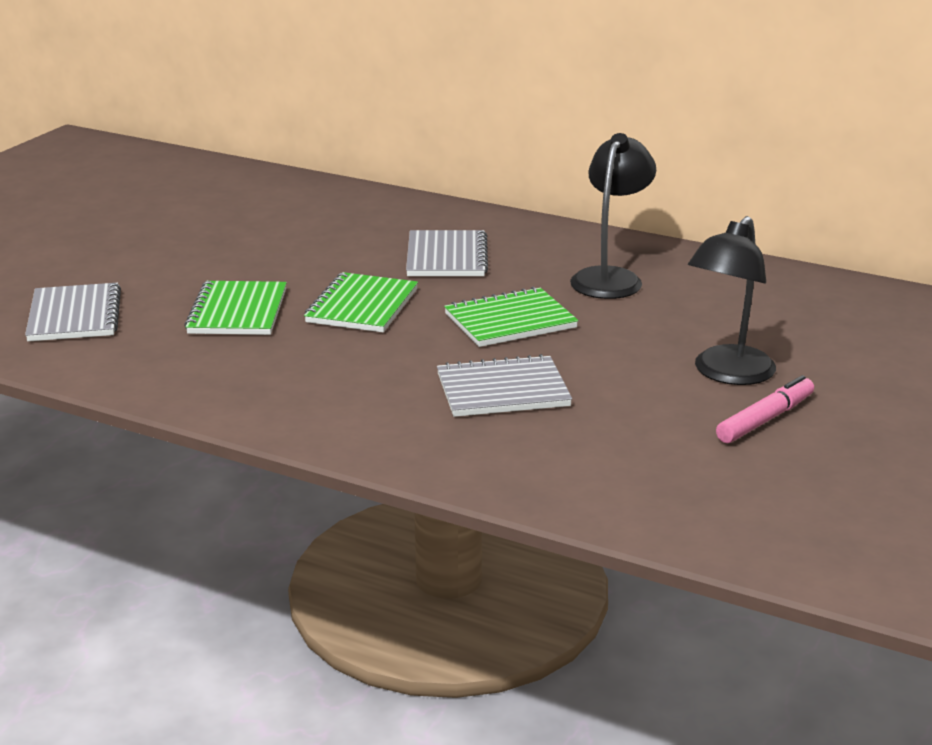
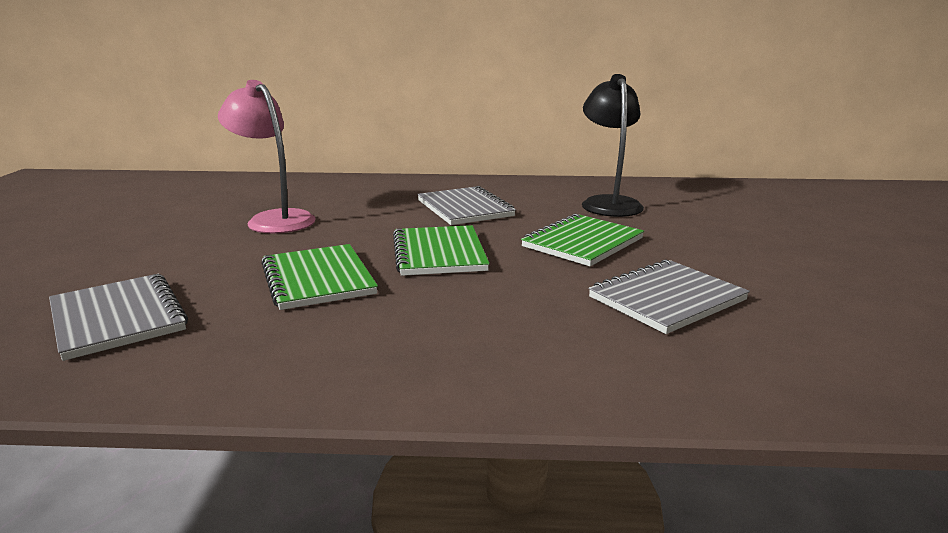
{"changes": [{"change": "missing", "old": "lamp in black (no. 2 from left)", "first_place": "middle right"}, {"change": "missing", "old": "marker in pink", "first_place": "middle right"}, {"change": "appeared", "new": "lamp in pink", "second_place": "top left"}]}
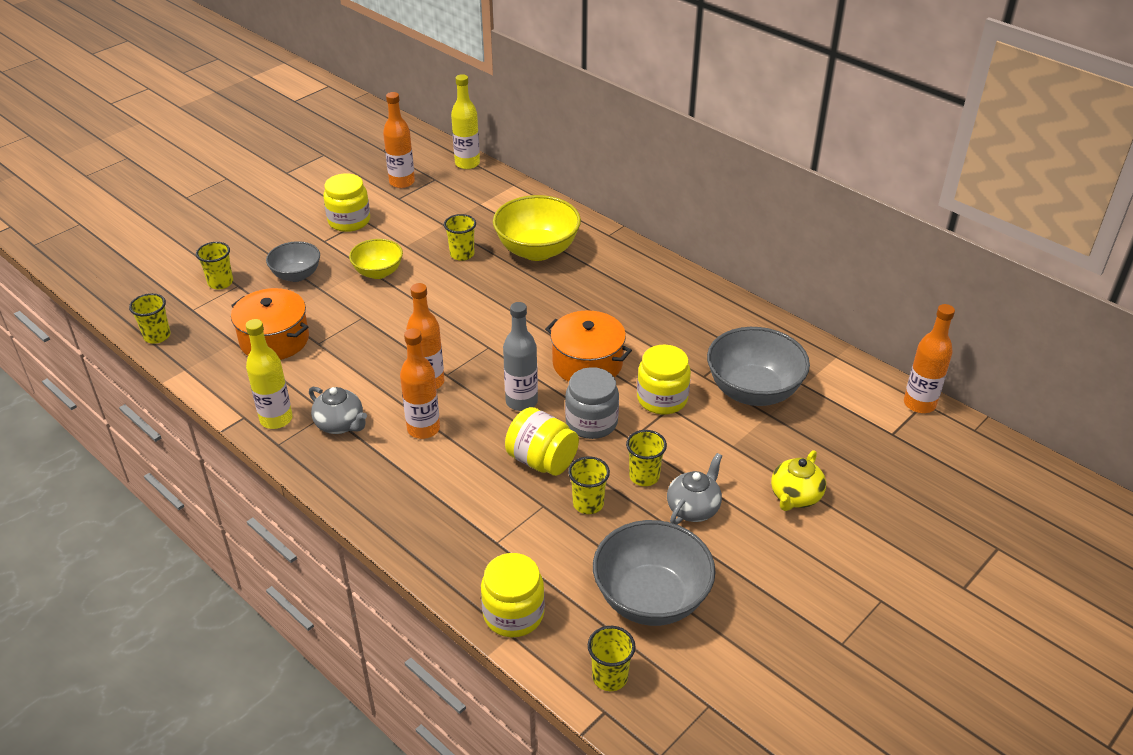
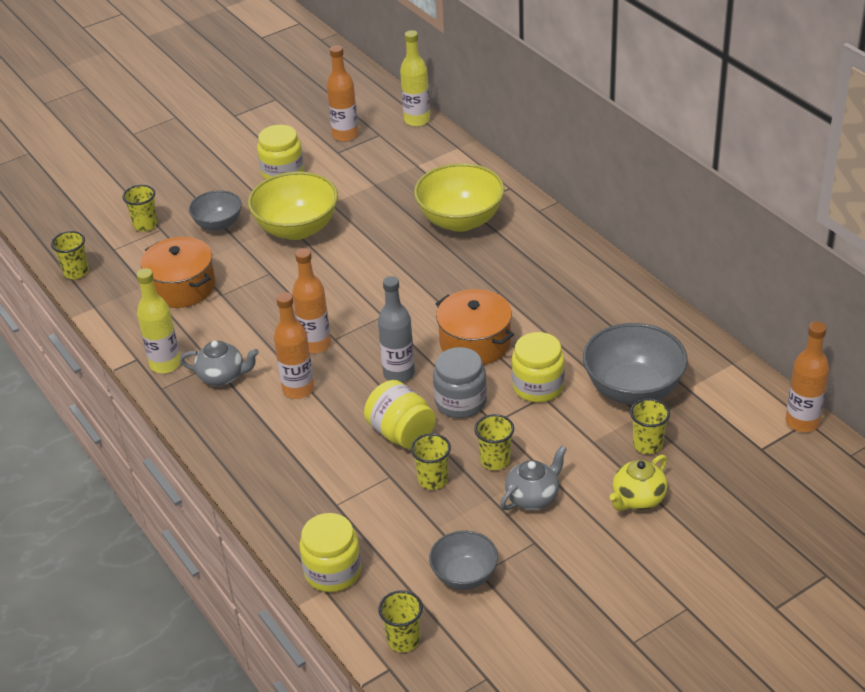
{"changes": [{"change": "relocated", "old": "cup in yellow (no. 3 from left in the first image)", "new": "cup in yellow (no. 6 from left)", "first_place": "top centre", "second_place": "middle right"}, {"change": "size", "old": "bowl in yellow (no. 1 from left)", "first_place": "middle left", "second_place": "top centre", "factor": 1.68}, {"change": "spun", "old": "teapot in grey (no. 1 from left)", "first_place": "middle left", "second_place": "middle left", "degrees": -45}, {"change": "size", "old": "bowl in grey (no. 2 from left)", "first_place": "bottom centre", "second_place": "bottom centre", "factor": 0.6}]}
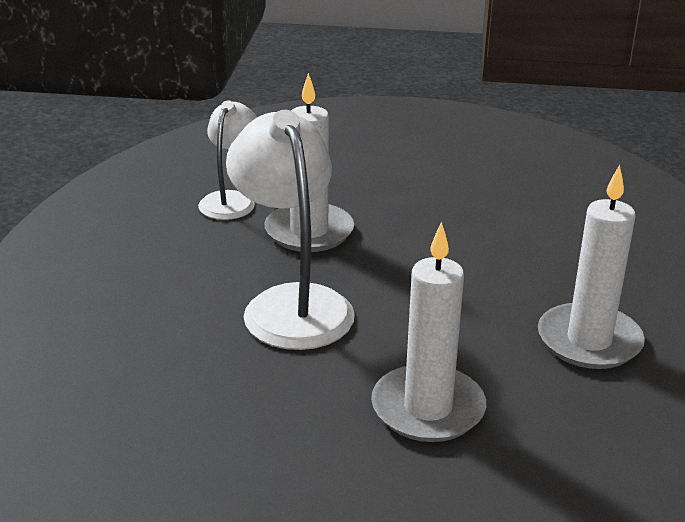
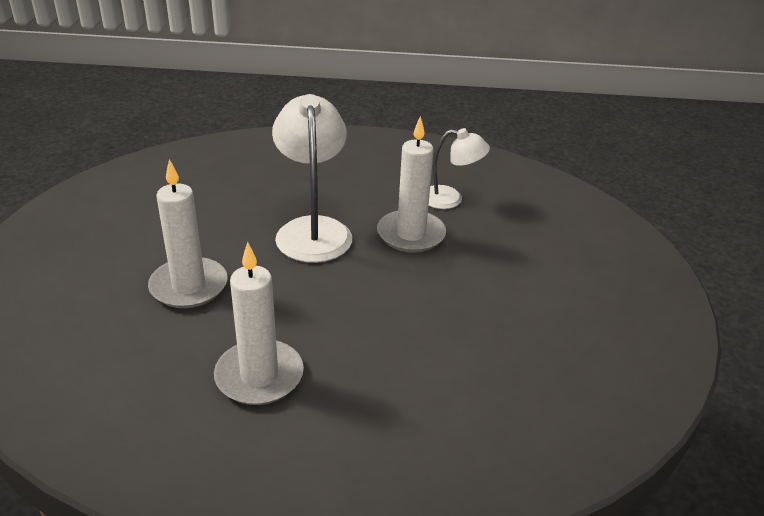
{"changes": [{"change": "spun", "old": "lamp in white (no. 2 from left in the first image)", "first_place": "centre", "second_place": "centre", "degrees": -75}]}
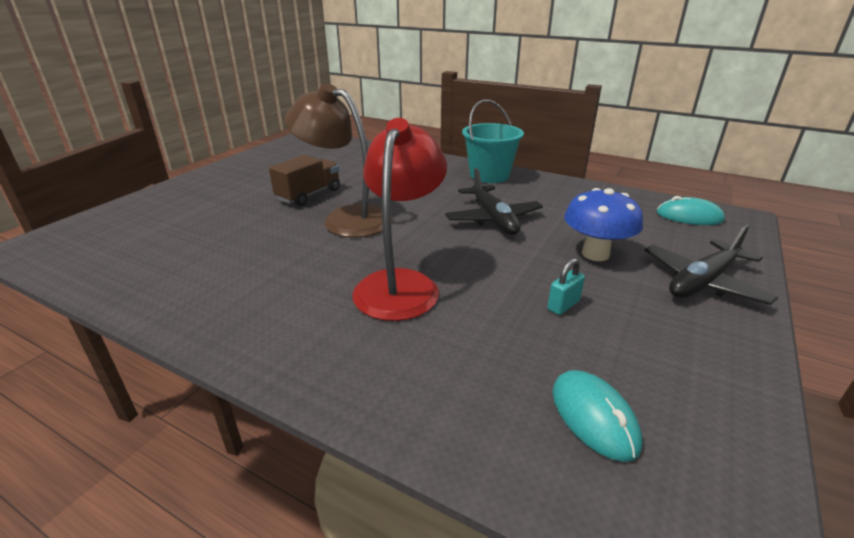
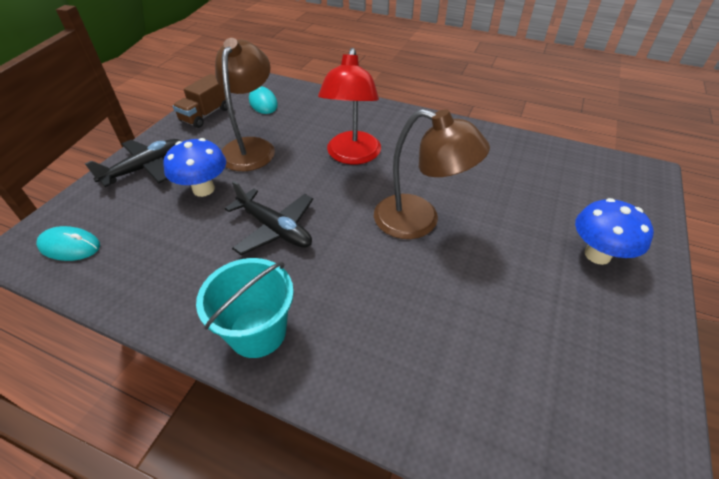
{"changes": [{"change": "relocated", "old": "truck in brown", "first_place": "centre", "second_place": "top left"}, {"change": "spun", "old": "plane in black (no. 1 from left in the first image)", "first_place": "centre", "second_place": "centre", "degrees": 150}, {"change": "exchanged", "old": "padlock in turquoise", "new": "lamp in brown (no. 1 from left)", "first_place": "centre", "second_place": "top centre"}, {"change": "appeared", "new": "mushroom in blue (no. 2 from left)", "second_place": "middle right"}]}
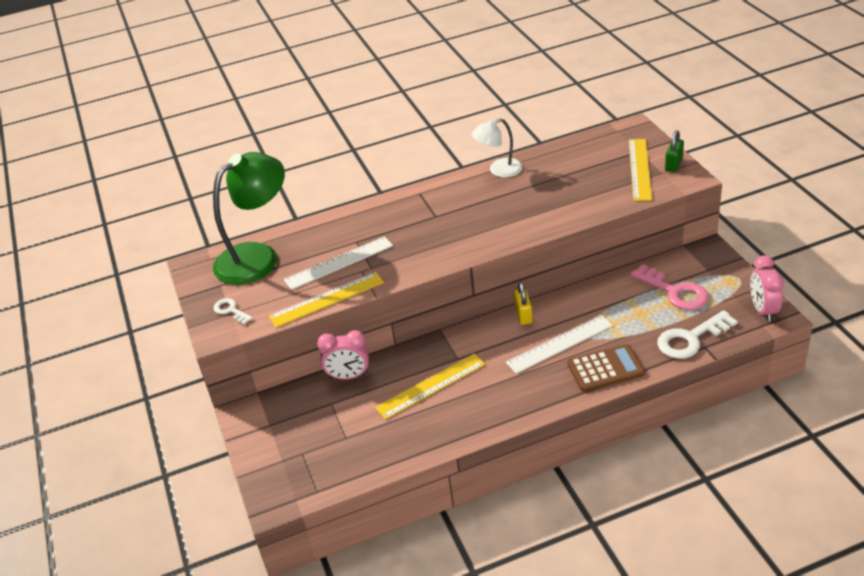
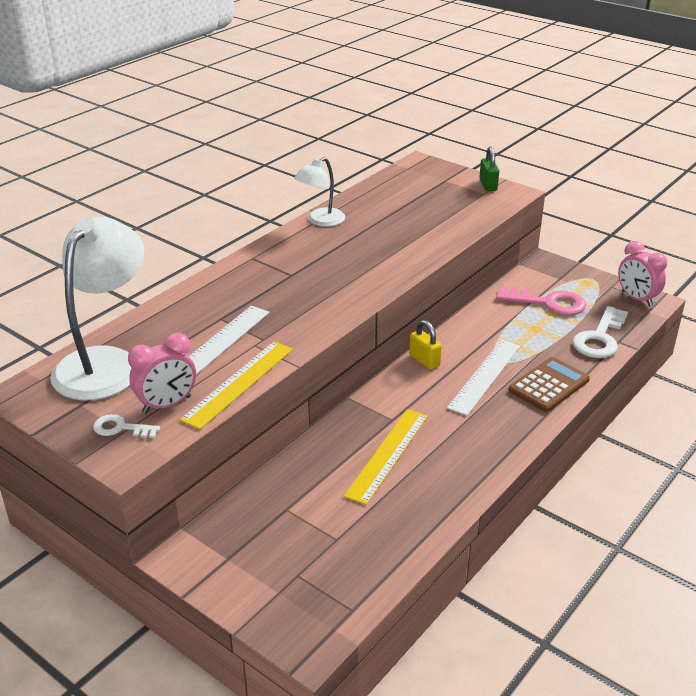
{"changes": [{"change": "missing", "old": "ruler in yellow (no. 3 from left)", "first_place": "top right"}, {"change": "colour", "old": "lamp in green", "new": "lamp in white (no. 1 from left)", "first_place": "middle left", "second_place": "middle left"}, {"change": "relocated", "old": "clock in pink (no. 1 from left)", "first_place": "centre", "second_place": "middle left"}]}
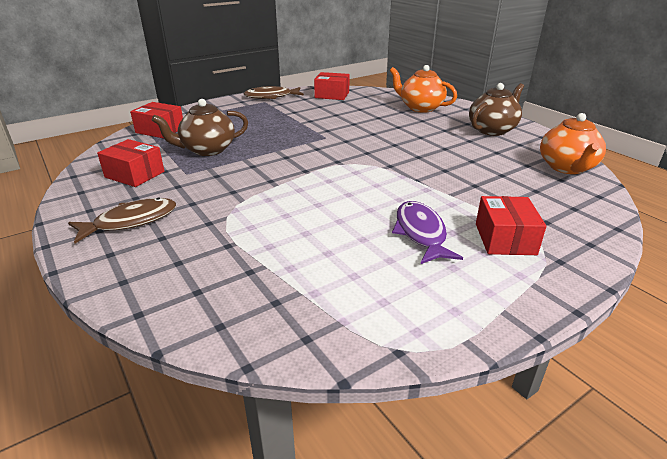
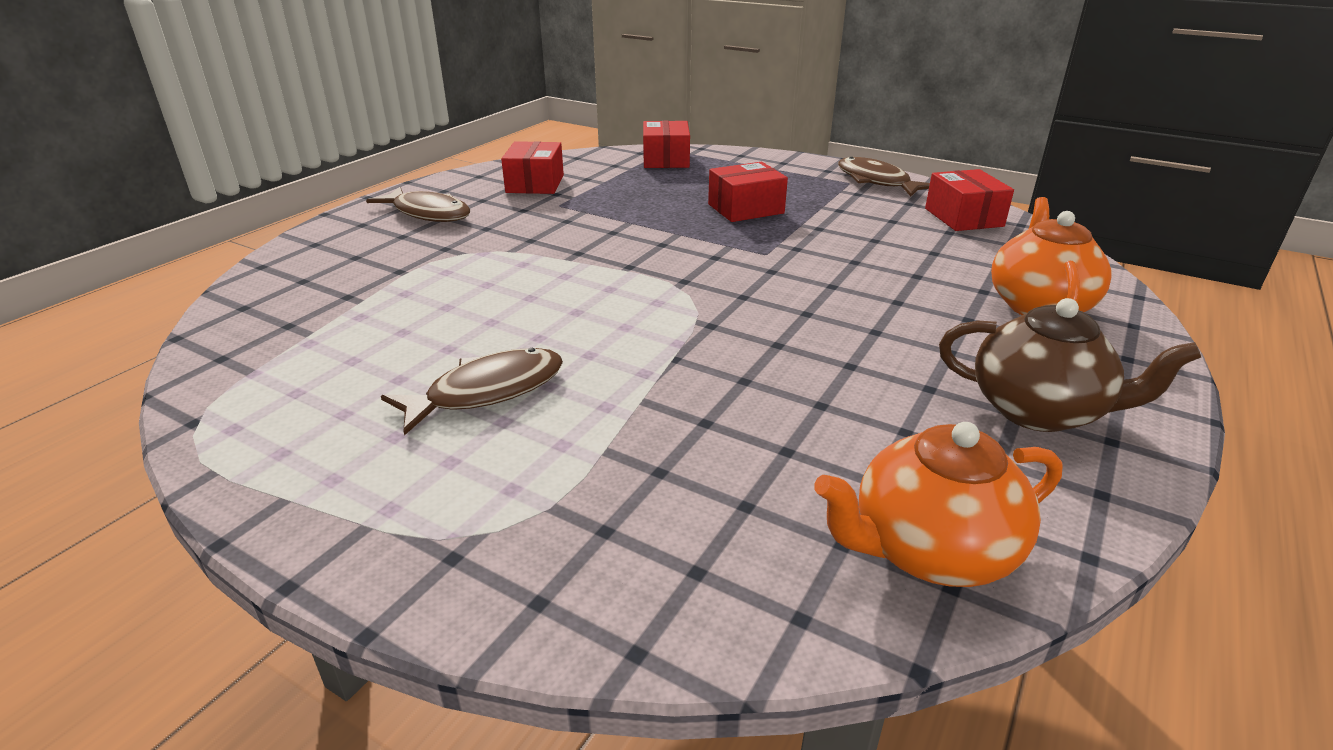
{"changes": [{"change": "missing", "old": "teapot in brown (no. 1 from left)", "first_place": "top left"}, {"change": "relocated", "old": "box in red (no. 4 from left in the first image)", "new": "box in red (no. 3 from left)", "first_place": "middle right", "second_place": "top centre"}, {"change": "colour", "old": "fish in purple", "new": "fish in brown (no. 2 from left)", "first_place": "centre", "second_place": "centre"}]}
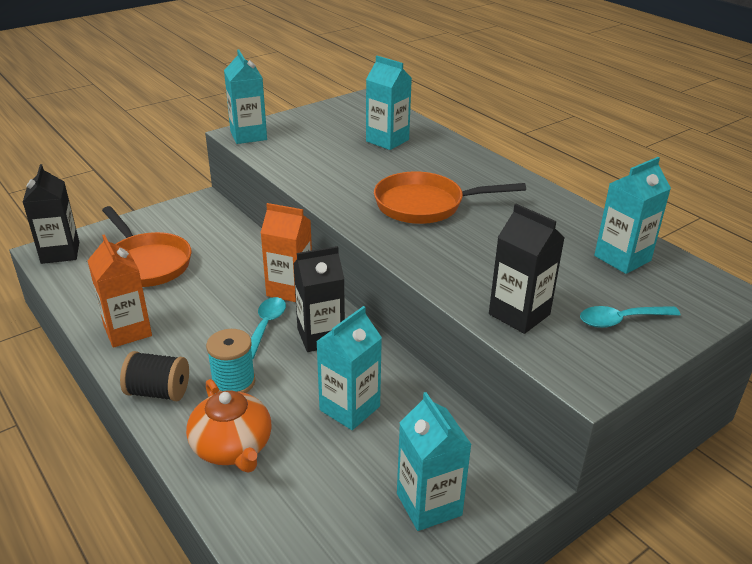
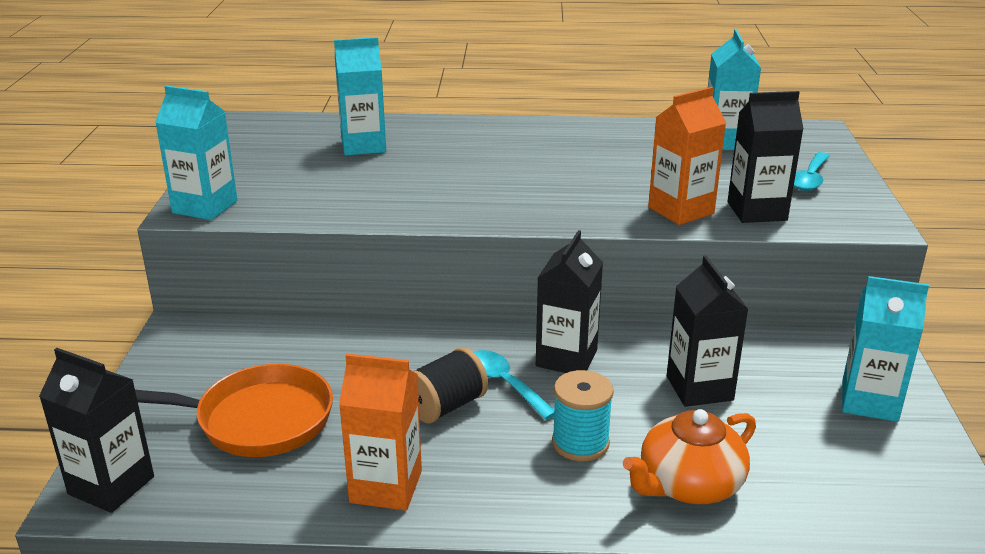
{"changes": [{"change": "missing", "old": "pan in orange (no. 2 from left)", "first_place": "centre"}, {"change": "relocated", "old": "carton in orange (no. 2 from left)", "first_place": "centre", "second_place": "top right"}, {"change": "colour", "old": "carton in turquoise (no. 2 from left)", "new": "carton in black (no. 3 from left)", "first_place": "centre", "second_place": "middle right"}, {"change": "relocated", "old": "spool in black", "first_place": "bottom left", "second_place": "bottom centre"}, {"change": "spun", "old": "teapot in orange", "first_place": "bottom left", "second_place": "bottom right", "degrees": 135}]}
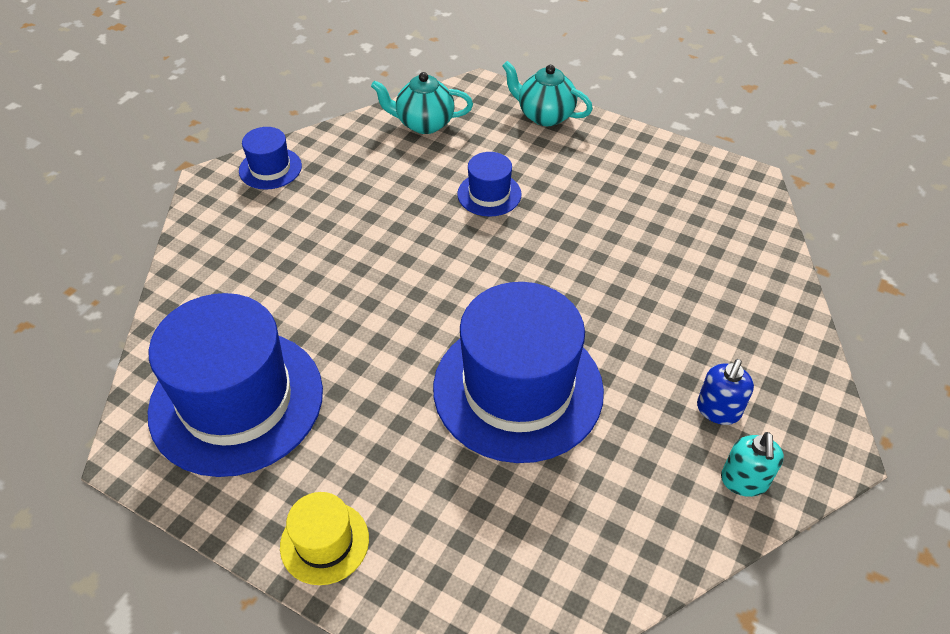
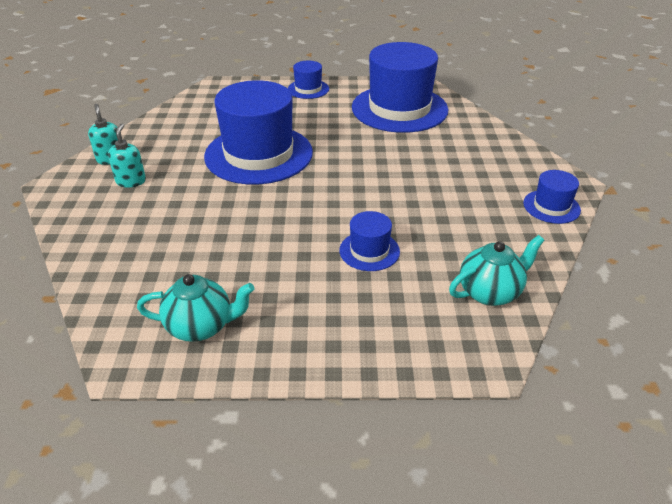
{"changes": [{"change": "relocated", "old": "teapot in turquoise (no. 2 from left in the first image)", "new": "teapot in turquoise (no. 1 from left)", "first_place": "top centre", "second_place": "middle left"}, {"change": "colour", "old": "soap dispenser in blue", "new": "soap dispenser in turquoise (no. 2 from left)", "first_place": "middle right", "second_place": "top left"}, {"change": "colour", "old": "hat in yellow", "new": "hat in blue (no. 2 from left)", "first_place": "bottom centre", "second_place": "top centre"}]}
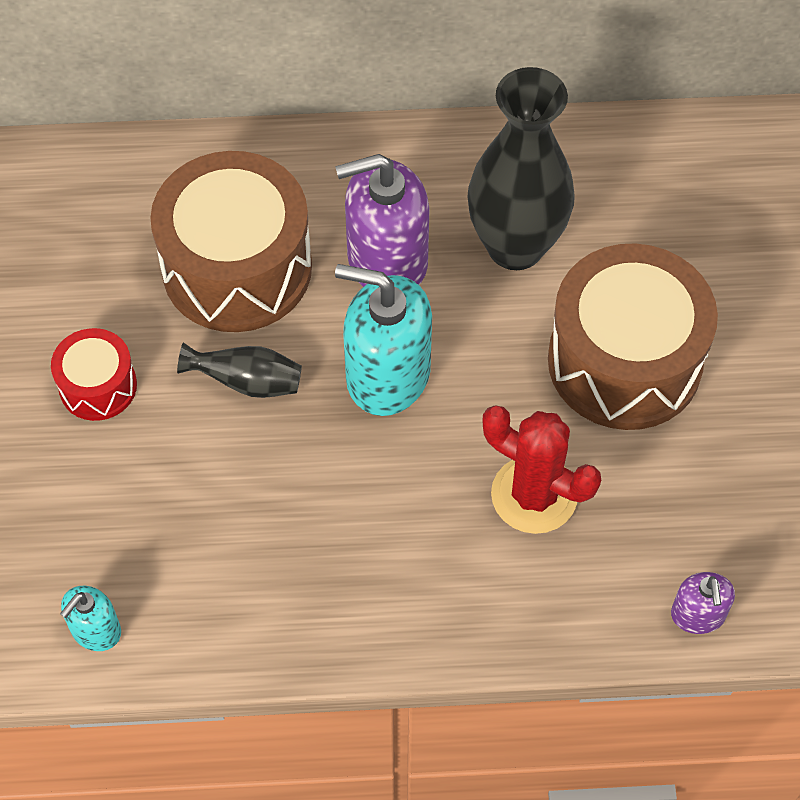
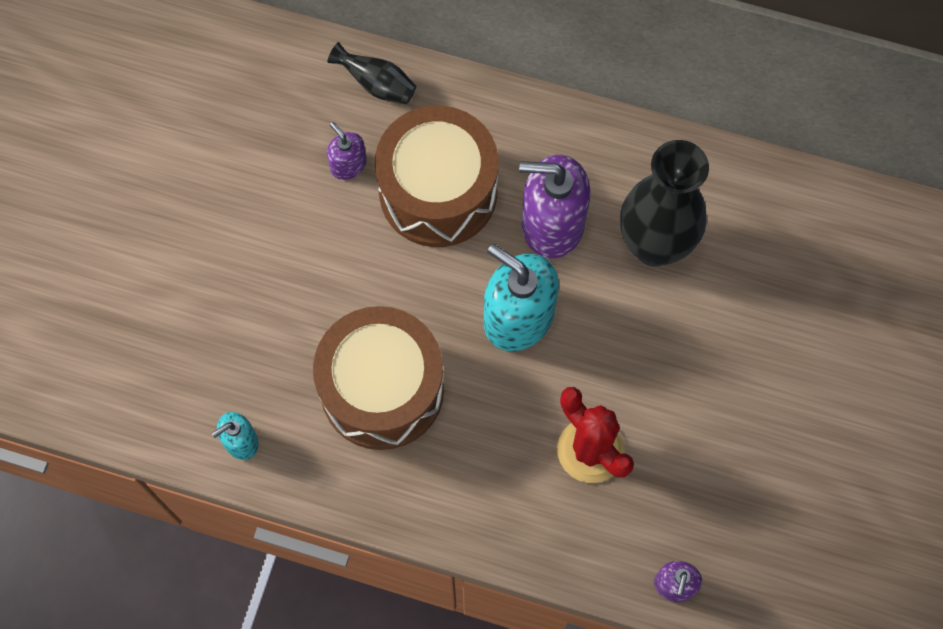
{"changes": [{"change": "relocated", "old": "drum in brown (no. 2 from left in the first image)", "new": "drum in brown (no. 1 from left)", "first_place": "middle right", "second_place": "centre"}, {"change": "missing", "old": "drum in red", "first_place": "middle left"}, {"change": "relocated", "old": "vase in black (no. 1 from left)", "first_place": "middle left", "second_place": "top centre"}, {"change": "appeared", "new": "soap dispenser in purple (no. 1 from left)", "second_place": "top centre"}]}
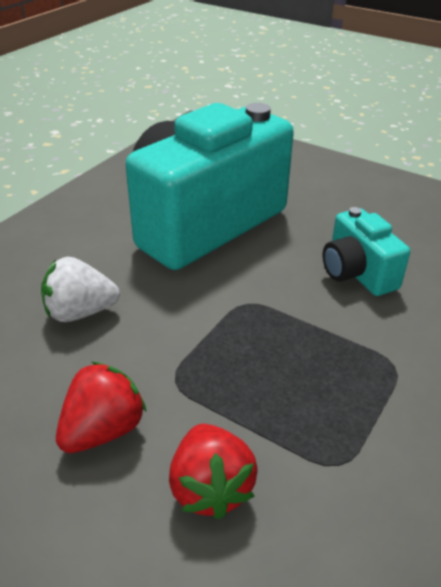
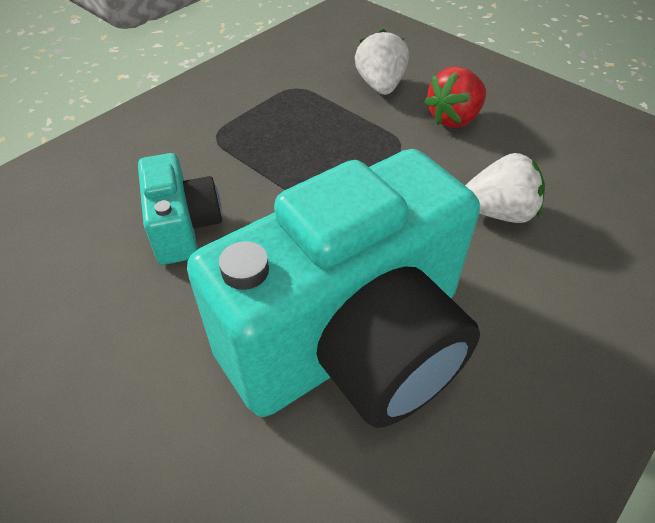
{"changes": [{"change": "colour", "old": "strawberry in red (no. 2 from left)", "new": "strawberry in white (no. 1 from left)", "first_place": "bottom centre", "second_place": "top centre"}]}
